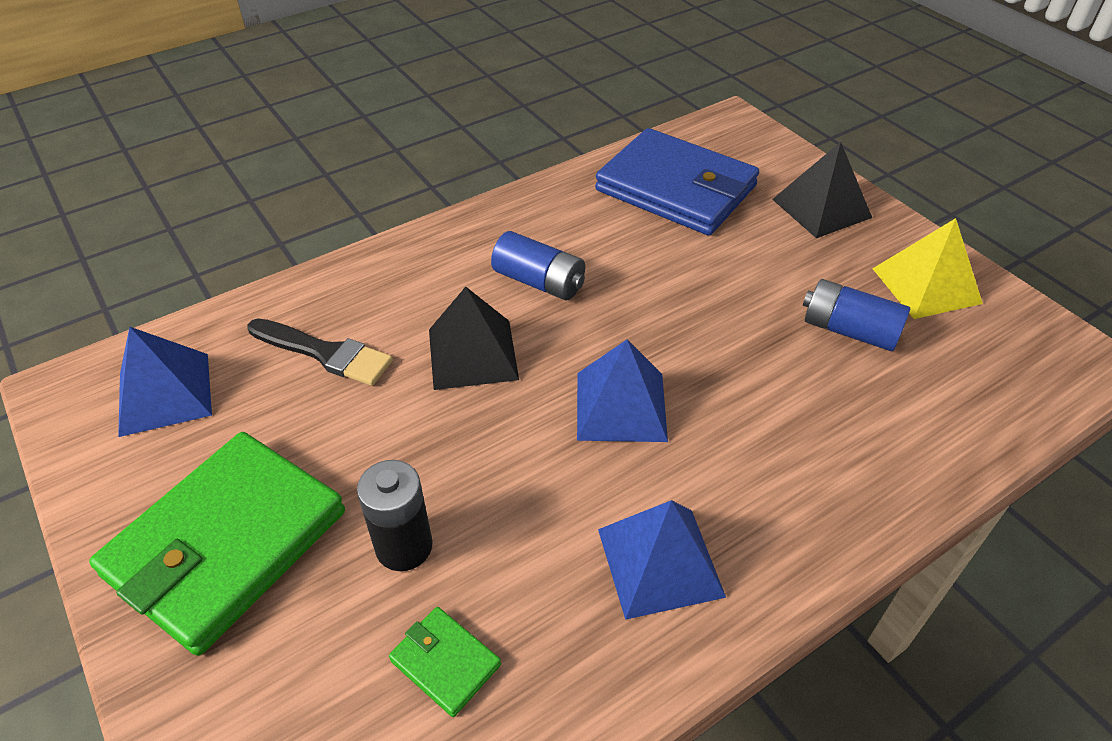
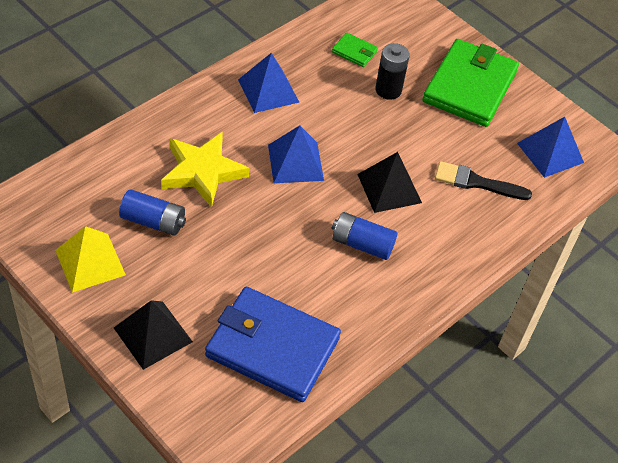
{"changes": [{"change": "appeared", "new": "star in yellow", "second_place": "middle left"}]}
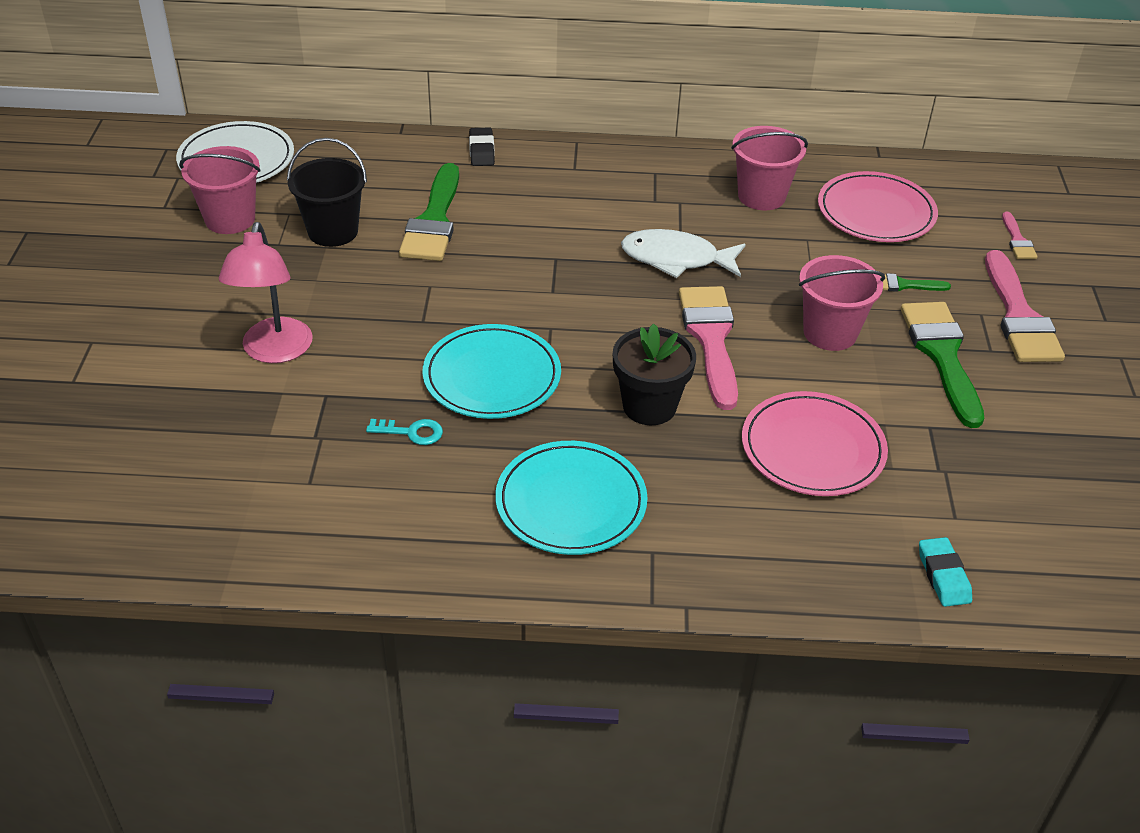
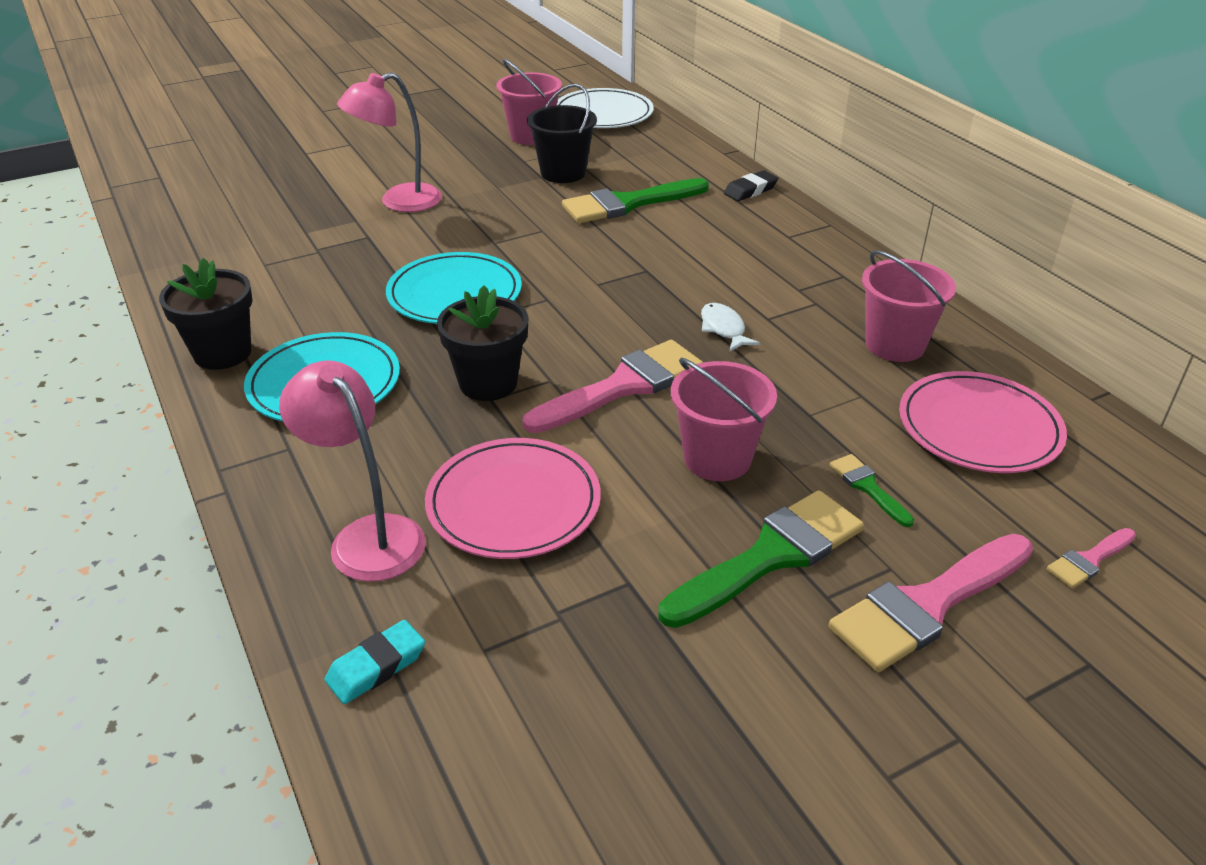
{"changes": [{"change": "size", "old": "fish in white", "first_place": "top centre", "second_place": "centre", "factor": 0.58}, {"change": "missing", "old": "key in turquoise", "first_place": "centre"}, {"change": "appeared", "new": "flower pot in black (no. 1 from left)", "second_place": "middle left"}, {"change": "appeared", "new": "lamp in pink (no. 1 from left)", "second_place": "middle left"}]}
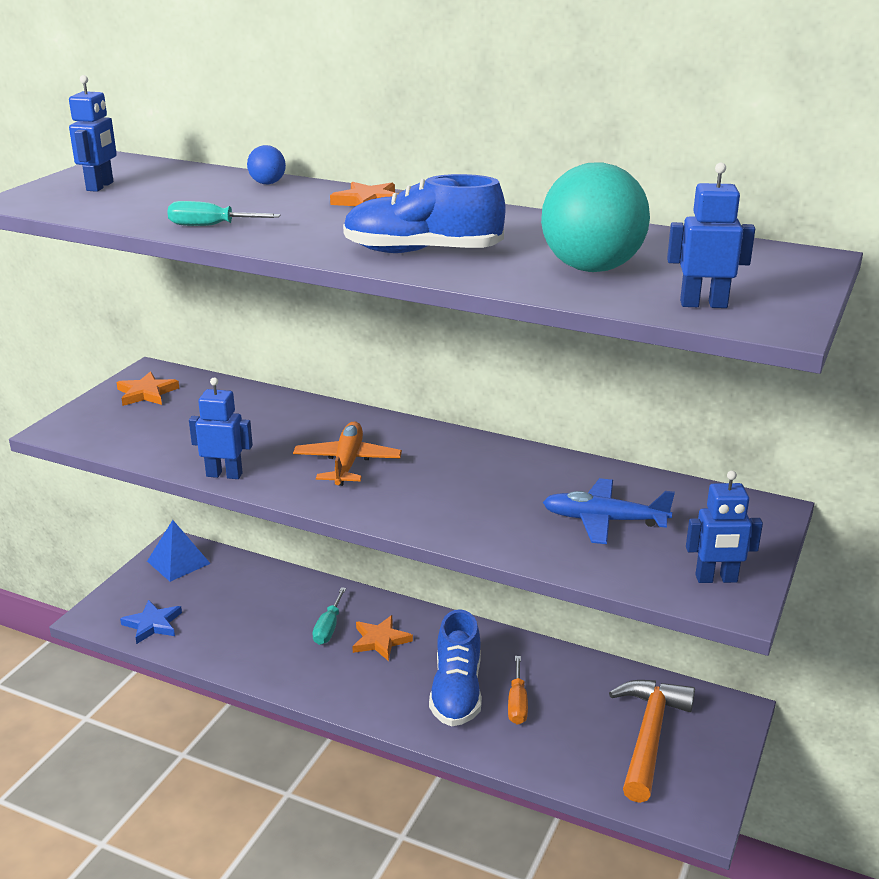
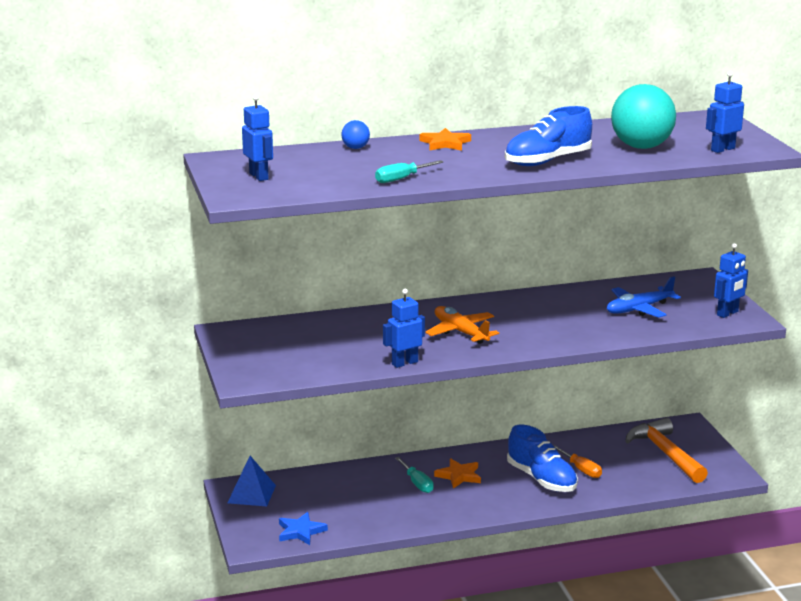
{"changes": [{"change": "missing", "old": "star in orange (no. 1 from left)", "first_place": "middle left"}]}
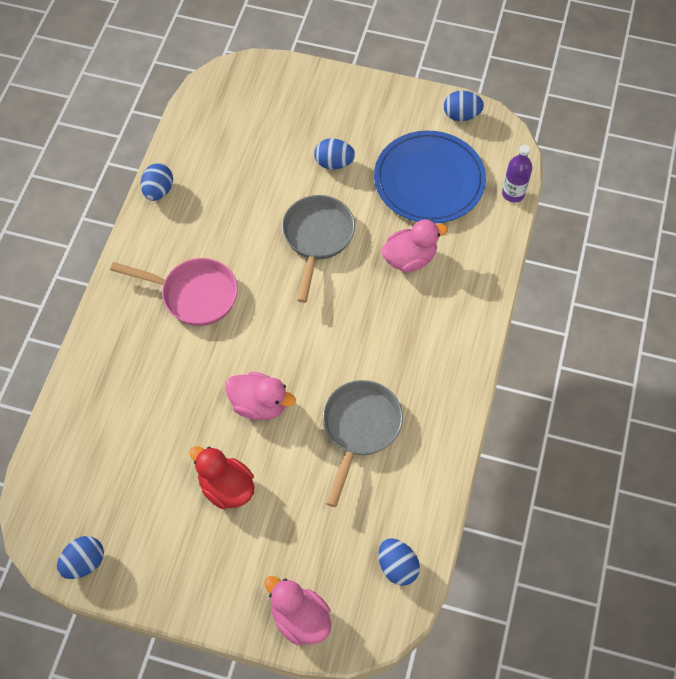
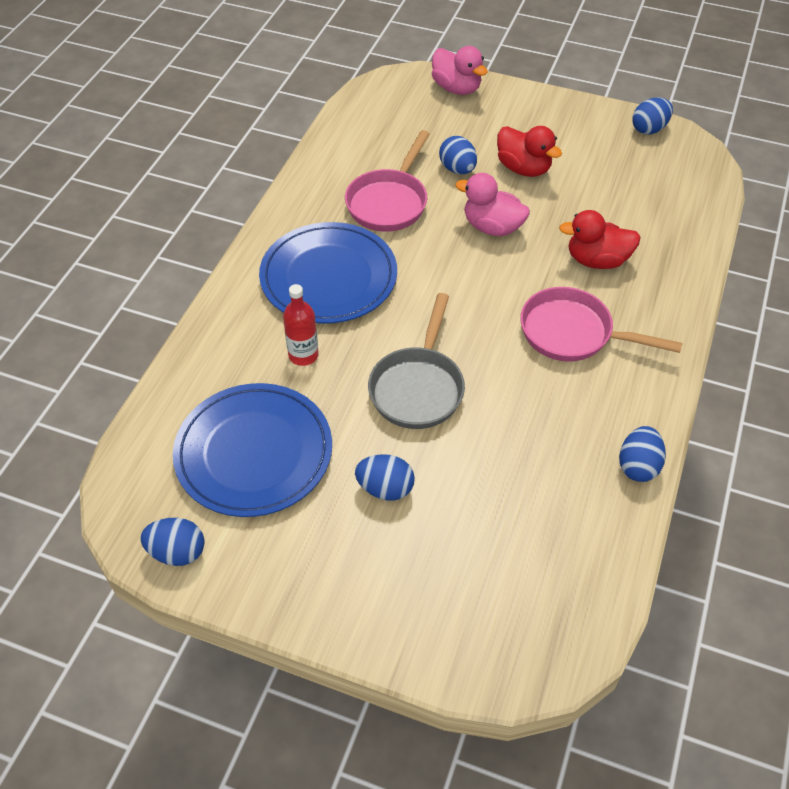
{"changes": [{"change": "missing", "old": "bottle in purple", "first_place": "top right"}, {"change": "exchanged", "old": "duck in pink (no. 3 from left)", "new": "bottle in red", "first_place": "centre", "second_place": "centre"}, {"change": "colour", "old": "pan in grey (no. 2 from left)", "new": "pan in pink (no. 1 from left)", "first_place": "centre", "second_place": "top centre"}, {"change": "relocated", "old": "egg in blue (no. 4 from left in the first image)", "new": "egg in blue (no. 3 from left)", "first_place": "bottom centre", "second_place": "top centre"}, {"change": "appeared", "new": "duck in red (no. 2 from left)", "second_place": "top right"}, {"change": "appeared", "new": "plate in blue (no. 2 from left)", "second_place": "centre"}]}
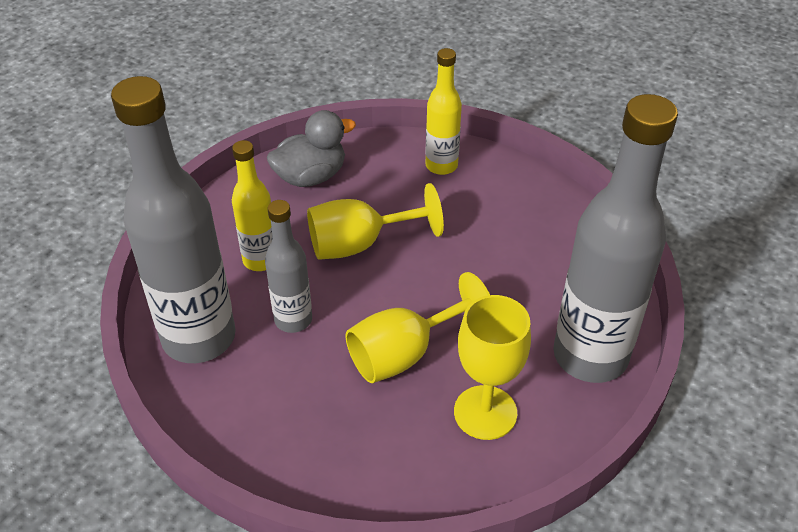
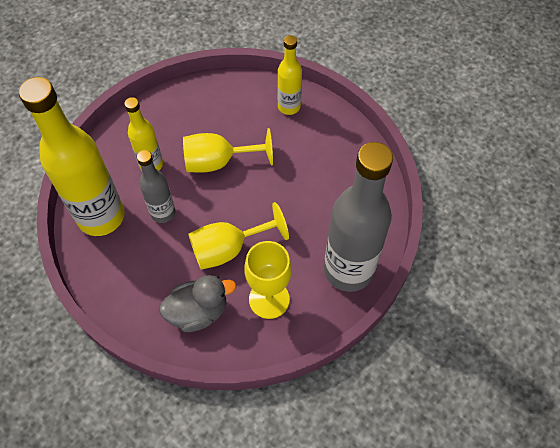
{"changes": [{"change": "colour", "old": "bottle in grey (no. 1 from left)", "new": "bottle in yellow (no. 1 from left)", "first_place": "middle left", "second_place": "middle left"}, {"change": "relocated", "old": "duck in grey", "first_place": "top centre", "second_place": "bottom centre"}]}
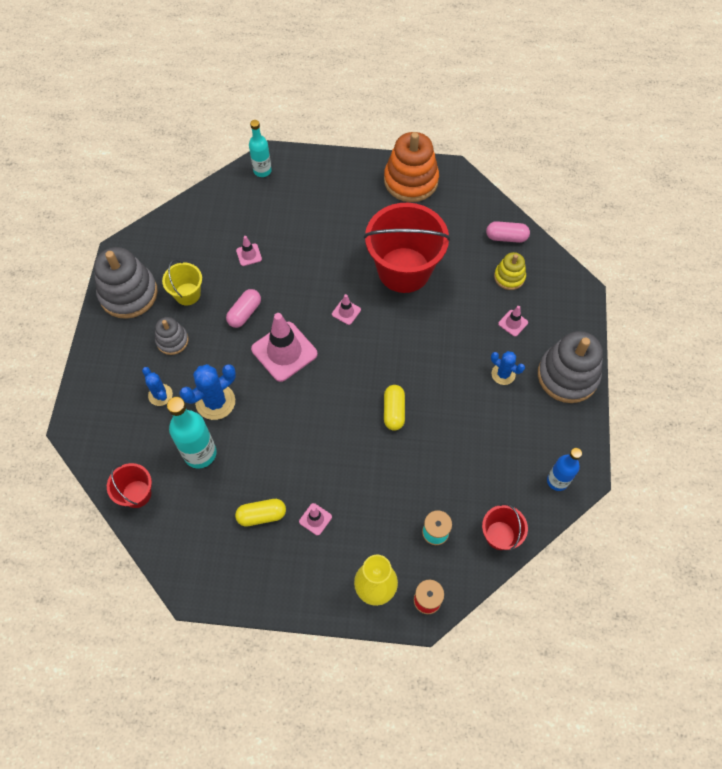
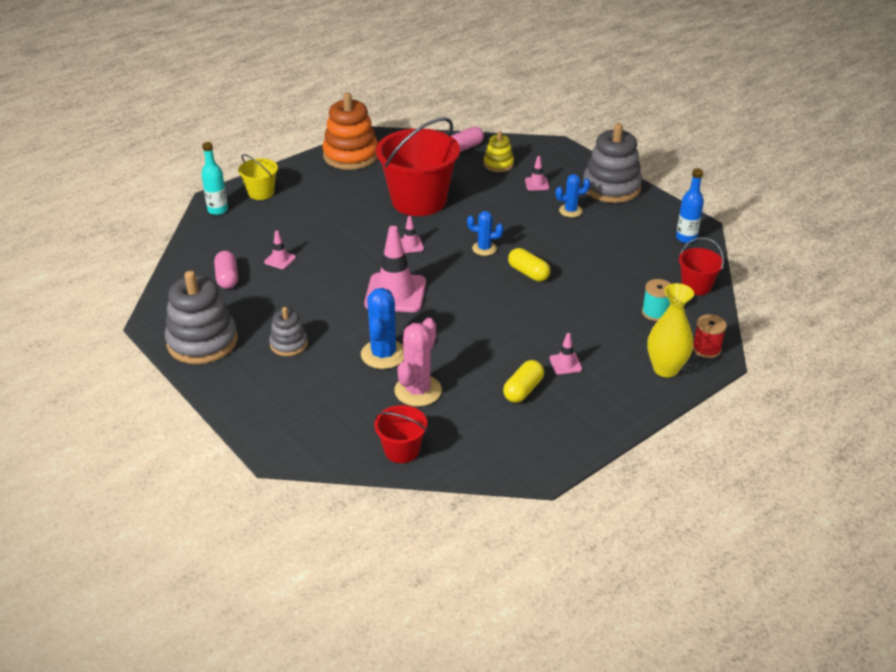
{"changes": [{"change": "relocated", "old": "bucket in yellow", "first_place": "middle left", "second_place": "top left"}, {"change": "relocated", "old": "capsule in pink (no. 1 from left)", "first_place": "centre", "second_place": "middle left"}, {"change": "relocated", "old": "cactus in blue (no. 1 from left in the first image)", "new": "cactus in blue (no. 2 from left)", "first_place": "middle left", "second_place": "centre"}, {"change": "exchanged", "old": "bottle in turquoise (no. 1 from left)", "new": "cactus in pink", "first_place": "middle left", "second_place": "centre"}]}
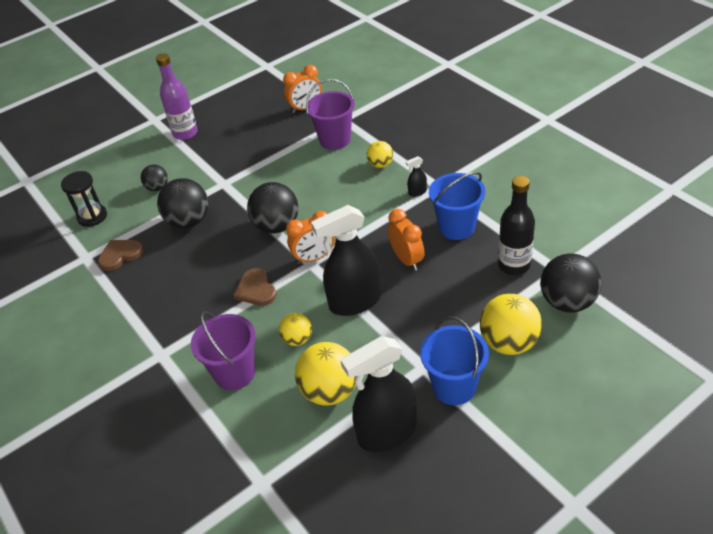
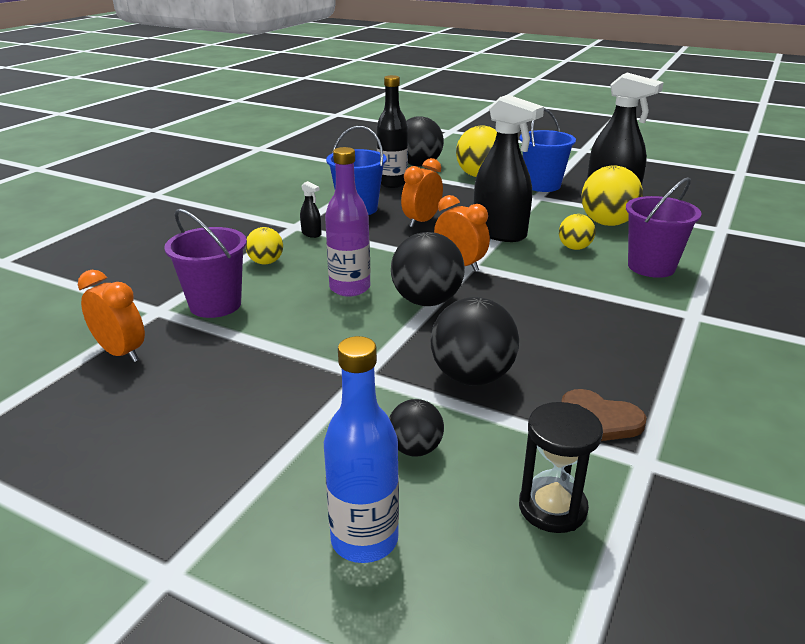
{"changes": [{"change": "relocated", "old": "bottle in purple", "first_place": "top left", "second_place": "centre"}, {"change": "missing", "old": "heart in brown (no. 2 from left)", "first_place": "centre"}, {"change": "appeared", "new": "bottle in blue", "second_place": "bottom centre"}]}
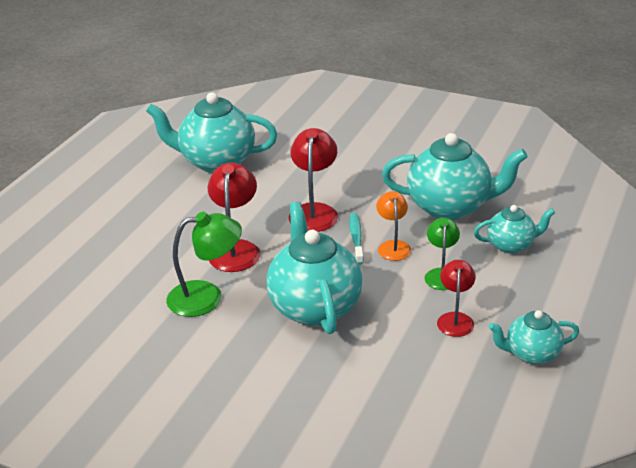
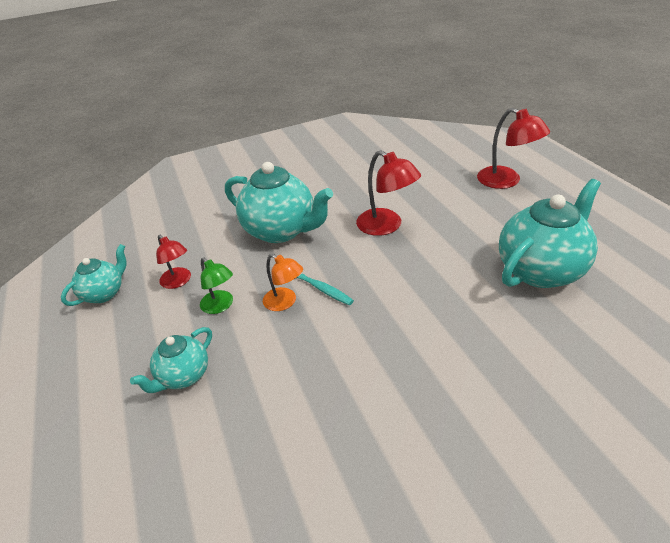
{"changes": [{"change": "relocated", "old": "lamp in red (no. 2 from left in the first image)", "new": "lamp in red (no. 3 from left)", "first_place": "centre", "second_place": "top right"}, {"change": "missing", "old": "teapot in turquoise (no. 3 from left)", "first_place": "middle right"}, {"change": "missing", "old": "lamp in green (no. 1 from left)", "first_place": "middle left"}]}
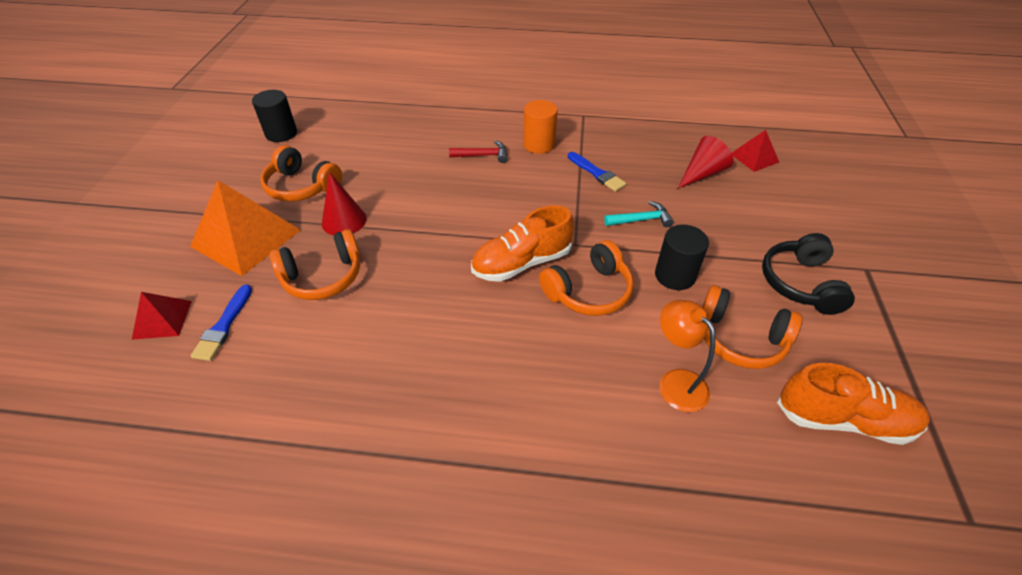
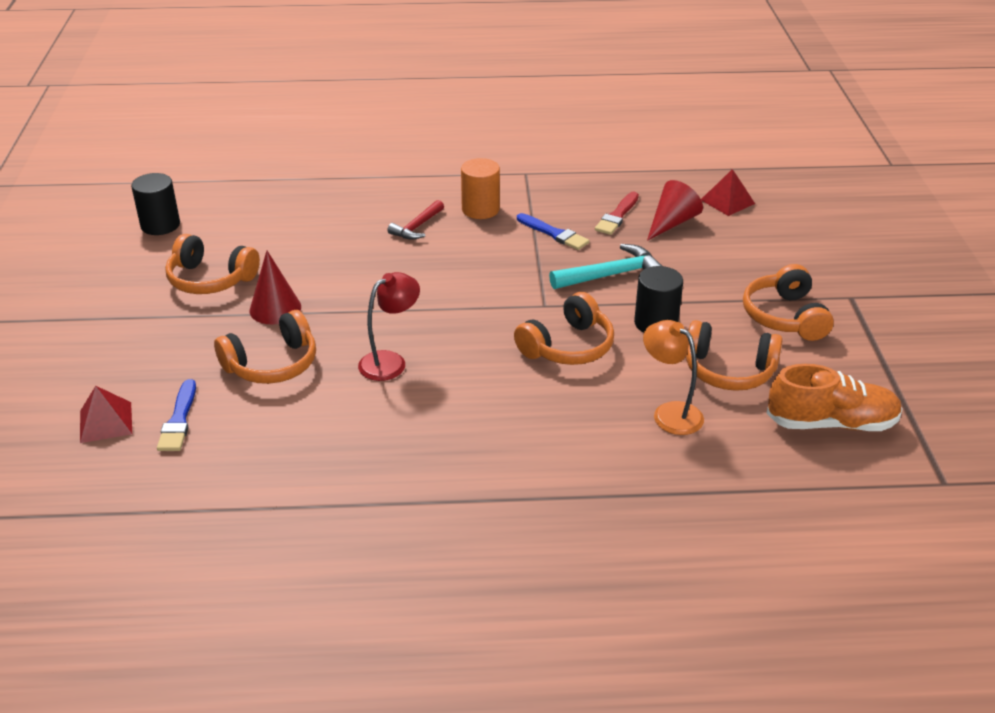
{"changes": [{"change": "spun", "old": "hammer in red", "first_place": "top centre", "second_place": "top centre", "degrees": 135}, {"change": "missing", "old": "pyramid in orange", "first_place": "middle left"}, {"change": "size", "old": "hammer in turquoise", "first_place": "centre", "second_place": "centre", "factor": 1.53}, {"change": "missing", "old": "shoe in orange (no. 1 from left)", "first_place": "centre"}, {"change": "colour", "old": "headphones in black", "new": "headphones in orange (no. 5 from left)", "first_place": "middle right", "second_place": "middle right"}, {"change": "appeared", "new": "brush in red", "second_place": "top centre"}, {"change": "appeared", "new": "lamp in red", "second_place": "centre"}]}
